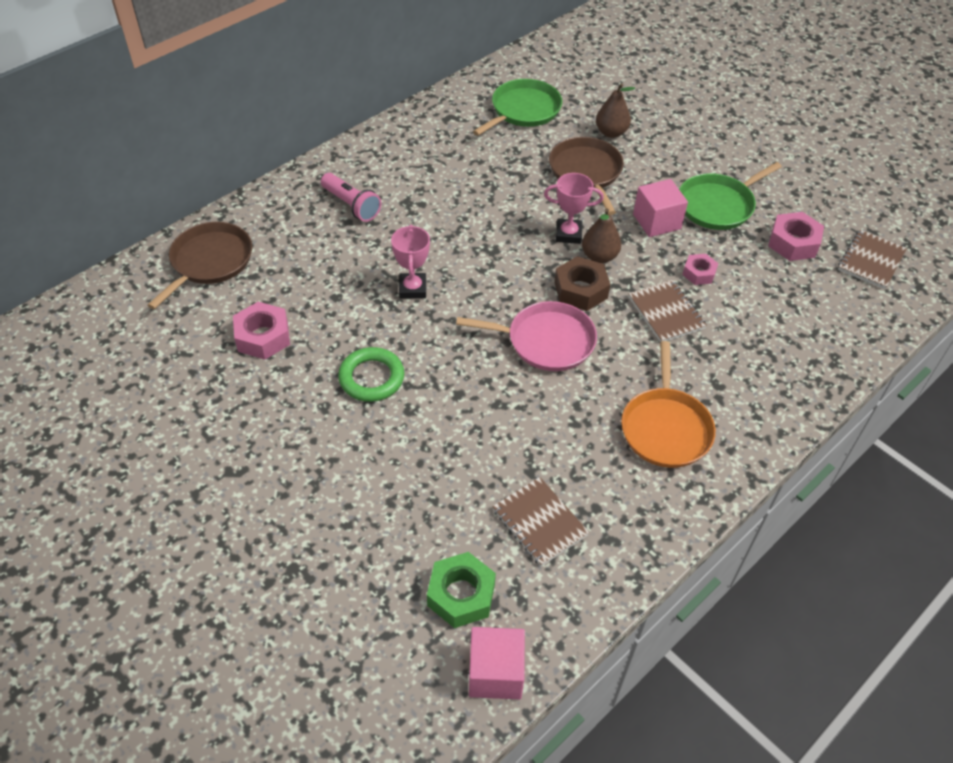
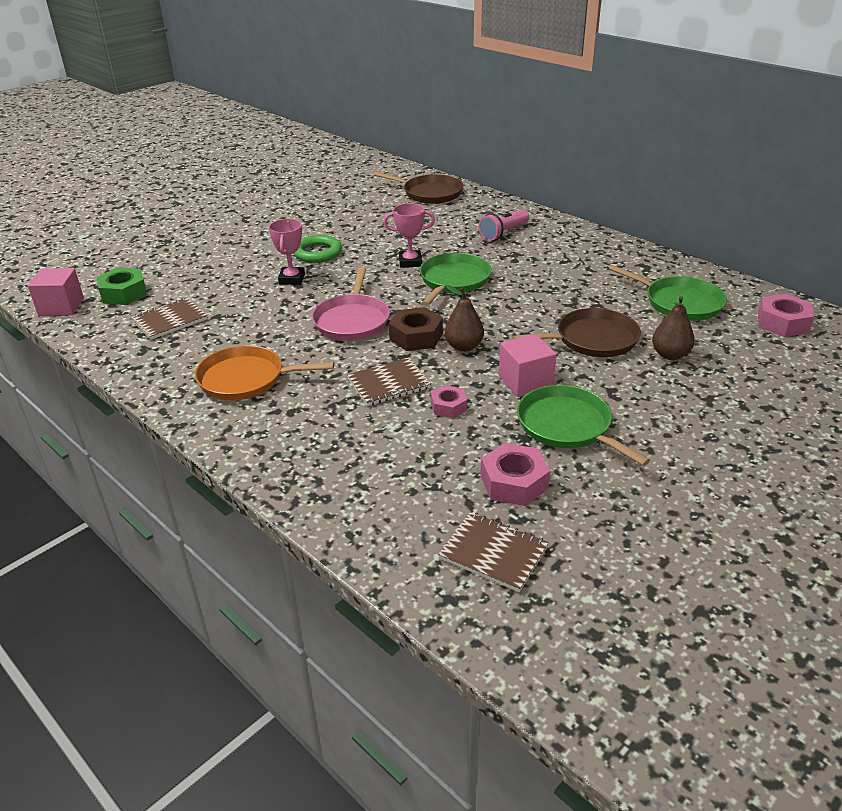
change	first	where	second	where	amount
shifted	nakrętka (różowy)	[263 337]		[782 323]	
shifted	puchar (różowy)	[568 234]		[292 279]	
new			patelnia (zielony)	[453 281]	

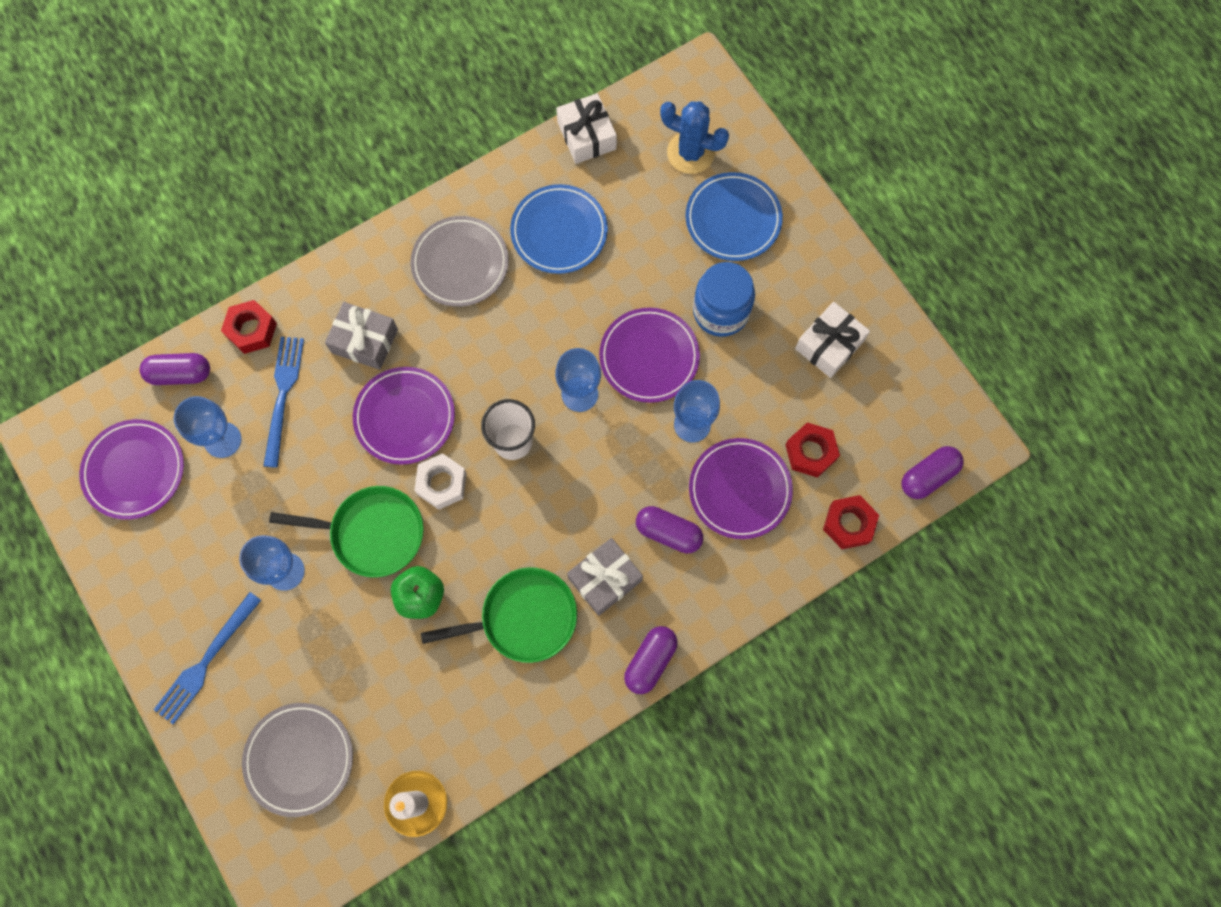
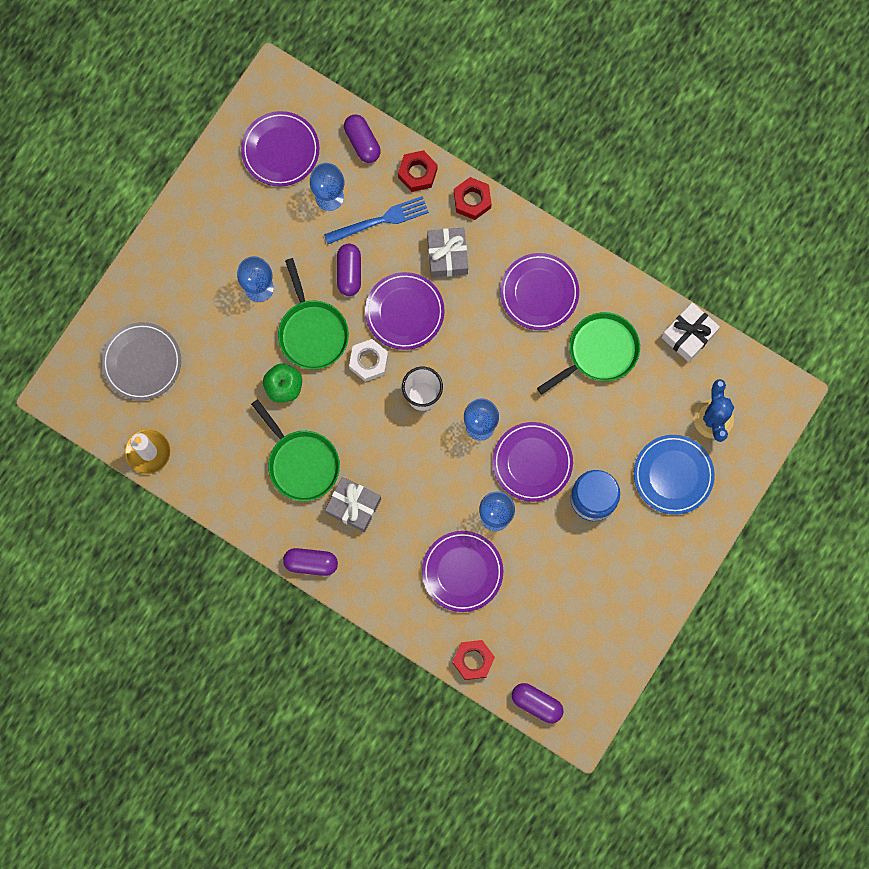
change	first	where	second	where	amount
gone	widelec (niebieski)	[206 661]			
repainted	talerz (szary)	[460 263]	talerz (fioletowy)	[539 292]	
swapped	talerz (niebieski)	[559 231]	patelnia (zielony)	[599 351]	
shifted	kapsułka (fioletowy)	[668 533]		[349 273]	
shifted	nakrętka (czerwony)	[810 452]		[472 200]	
gone	prezent (biały)	[829 345]			

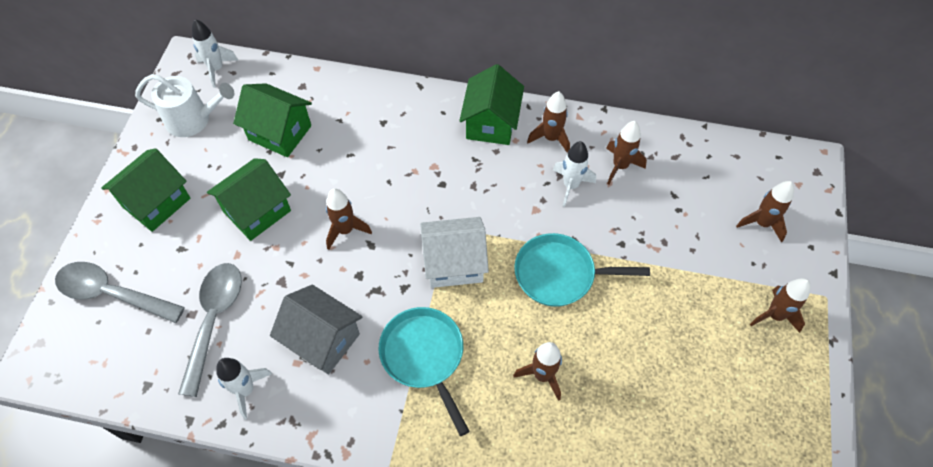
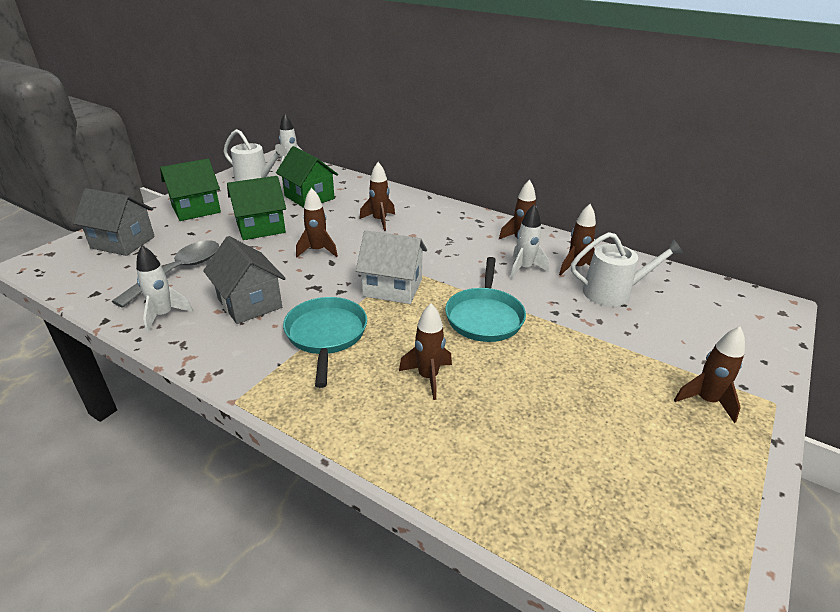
change	first	where	second	where	amount
swapped	łyżka (szary)	[112 293]	domek (szary)	[123 242]	
gone	domek (zielony)	[491 123]			
rotated	patelnia (turkusowy)	[560 274]		[484 316]	105 degrees counterclockwise
shifted	rakieta (brązowy)	[761 223]		[379 221]	
new			konewka (biały)	[613 292]	

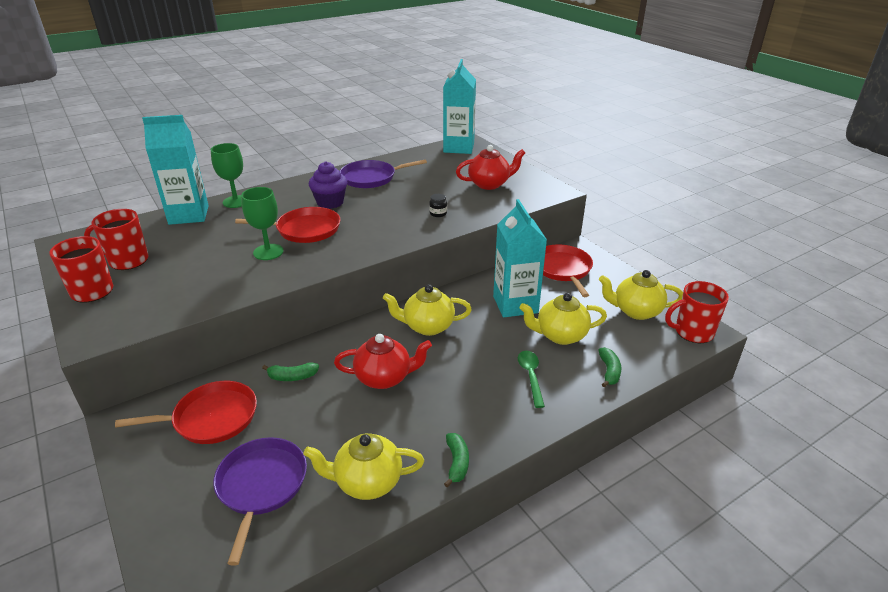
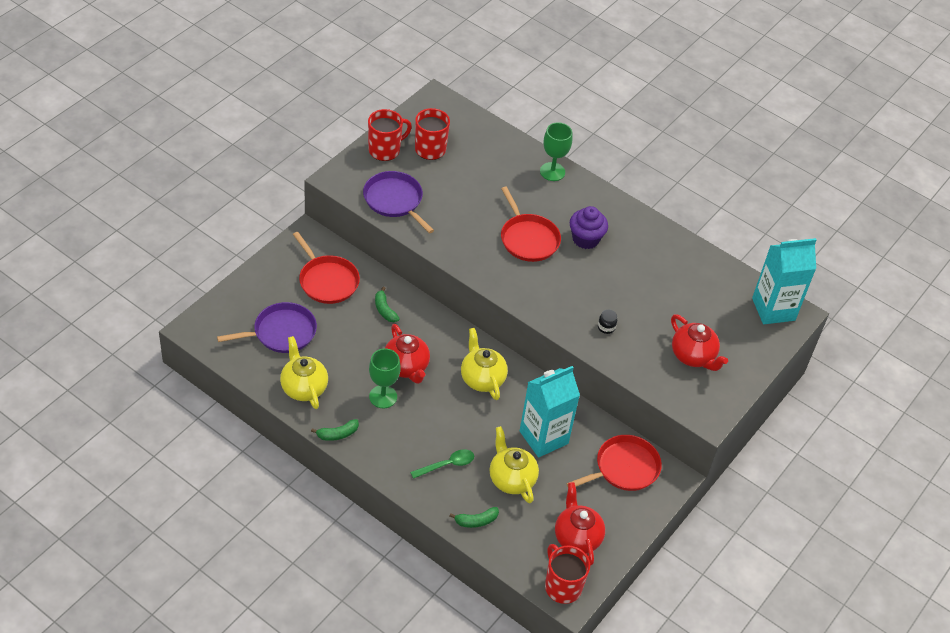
change	first	where	second	where	amount
gone	karton mleka (turkusowy)	[189 215]			
shifted	kielich (zielony)	[268 252]		[383 397]	
shifted	patelnia (fioletowy)	[371 178]		[394 200]	
repainted	imbryk (żółty)	[636 311]	imbryk (czerwony)	[577 537]	

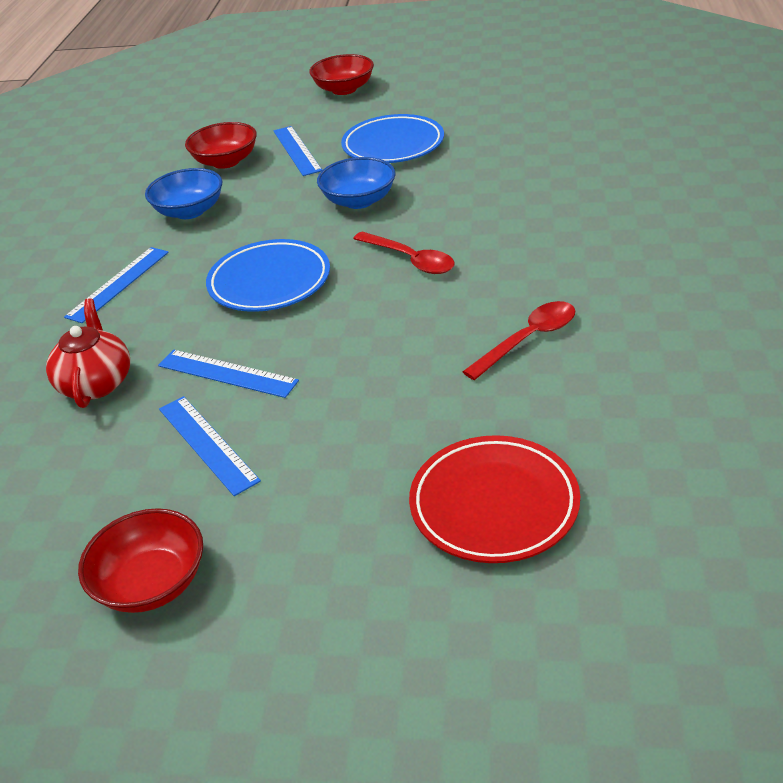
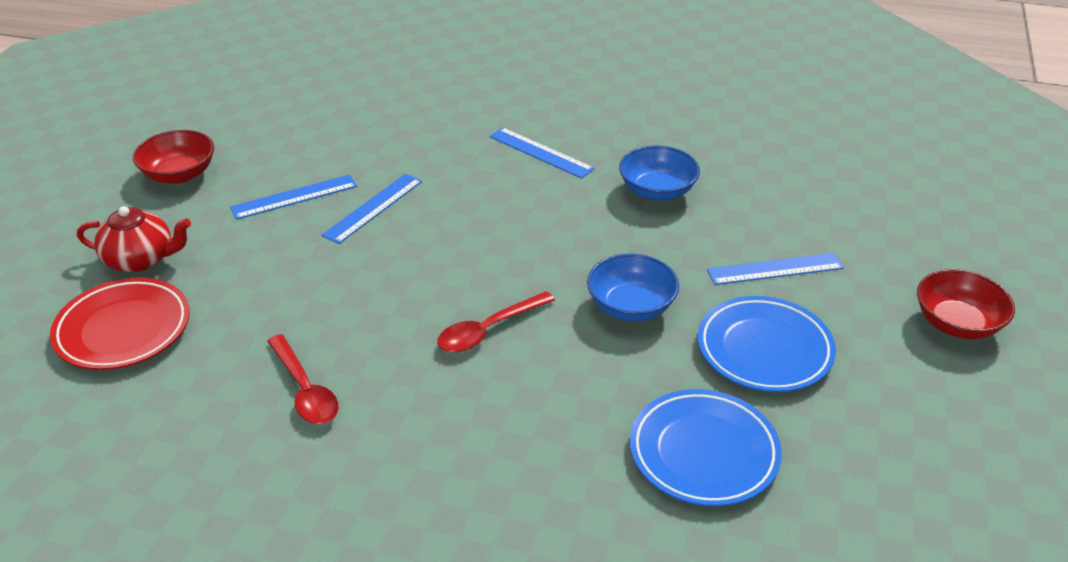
change	first	where	second	where	amount
shifted	imbryk (czerwony)	[96 383]		[141 259]	
gone	miska (czerwony)	[226 161]			
shifted	talerz (niebieski)	[269 282]		[703 453]	

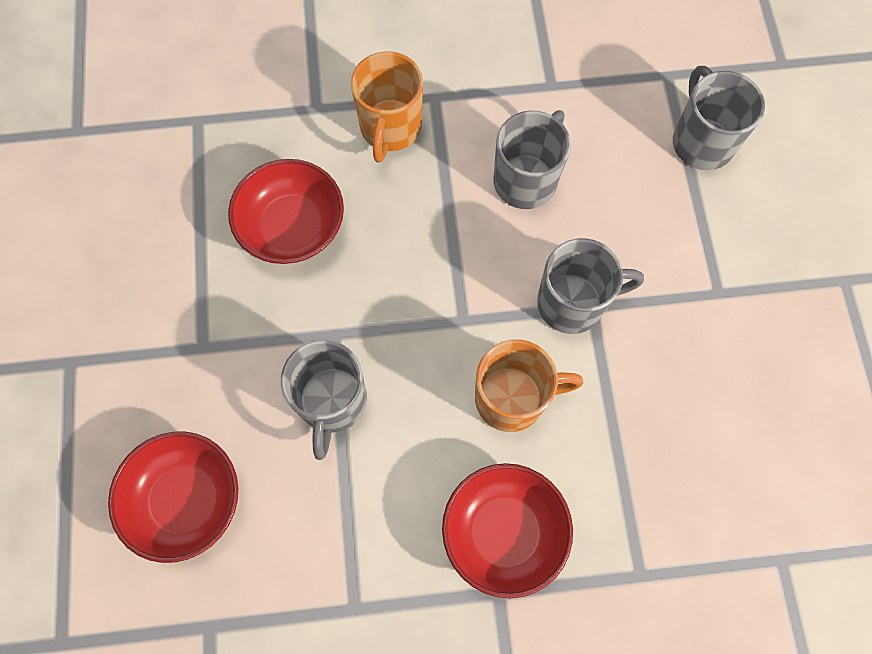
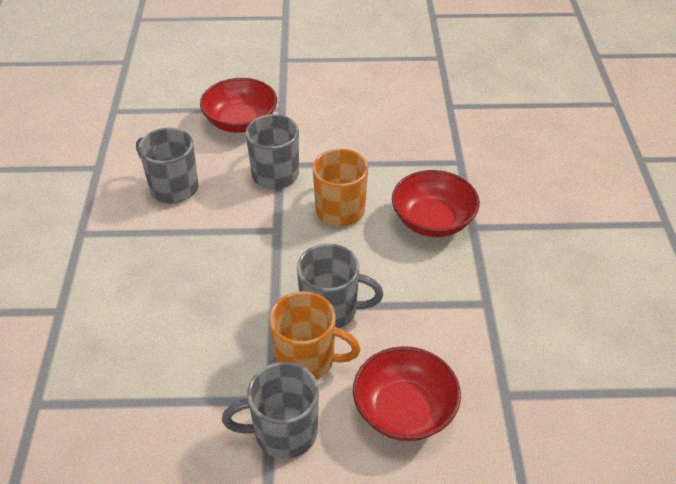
change	first	where	second	where	amount
shifted	miska (czerwony)	[292 227]		[241 122]	
shifted	kubek (pomarańczowy)	[390 128]		[307 359]	
shifted	kubek (szary)	[701 141]		[283 432]	

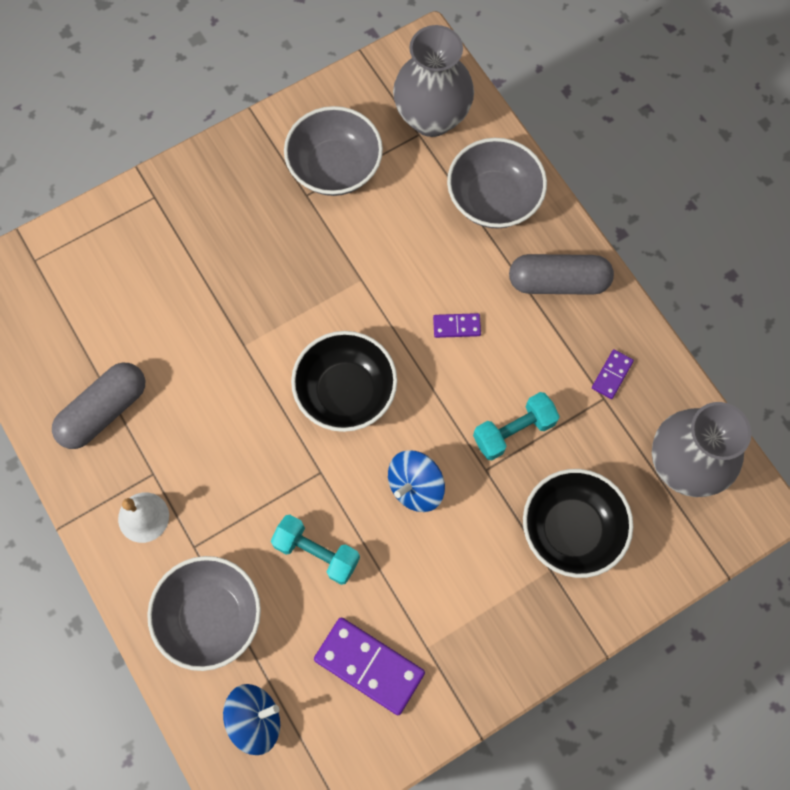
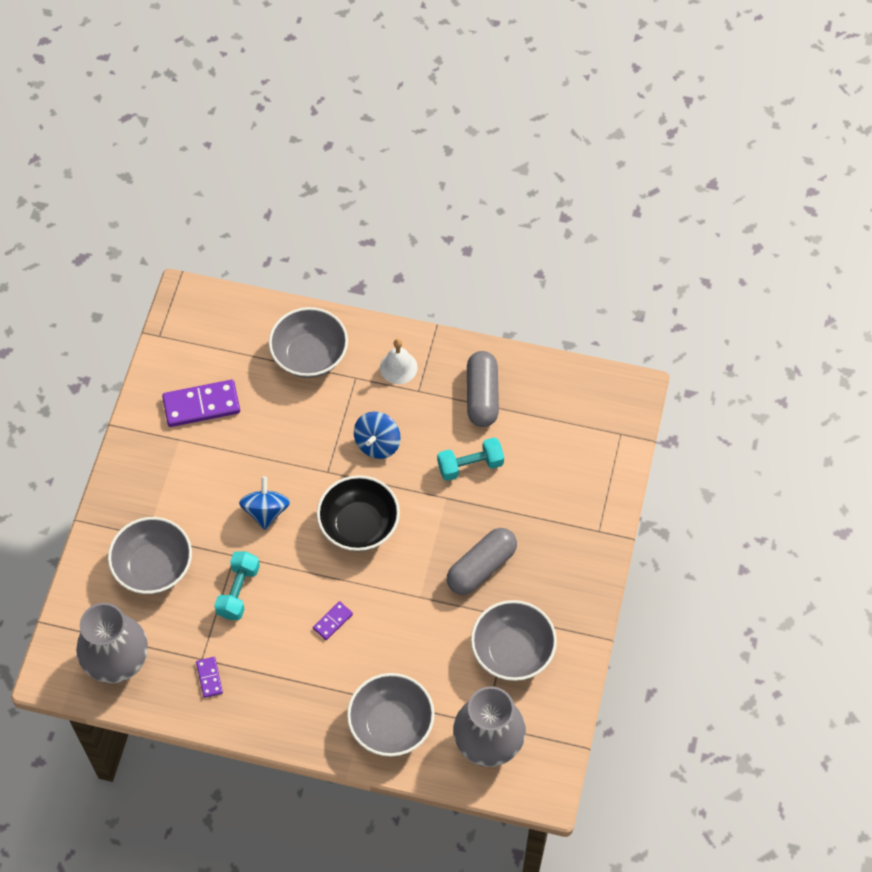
change	first	where	second	where	amount
shifted	bączek (niebieski)	[255 719]		[377 444]	
shifted	hantel (turkusowy)	[316 552]		[470 465]	
shifted	kapsułka (szary)	[558 282]		[481 567]	
repainted	miska (czarny)	[571 529]	miska (szary)	[153 567]	

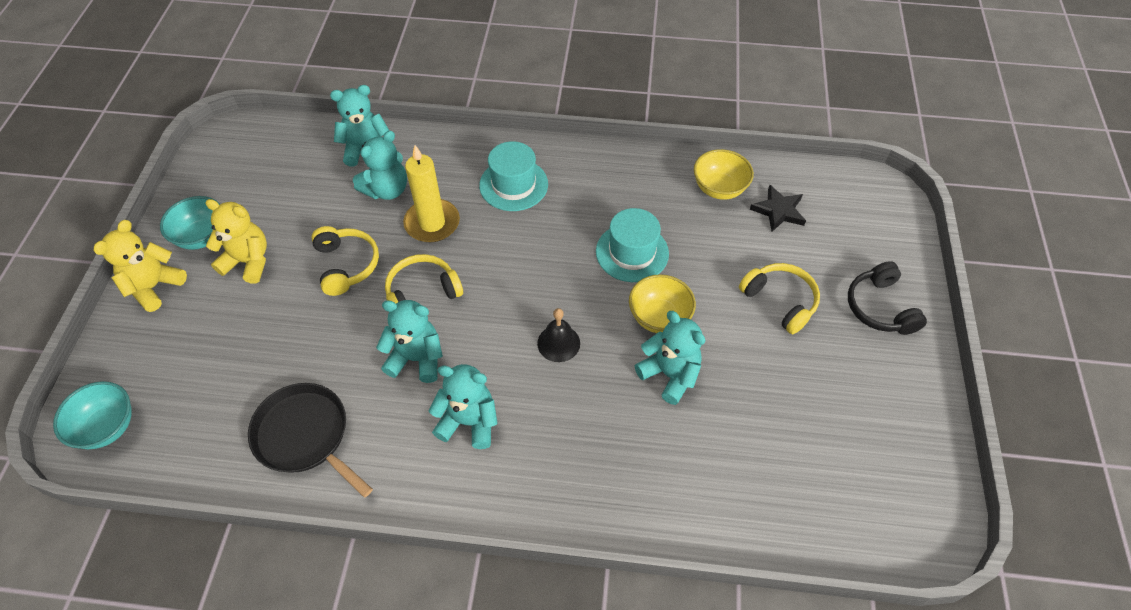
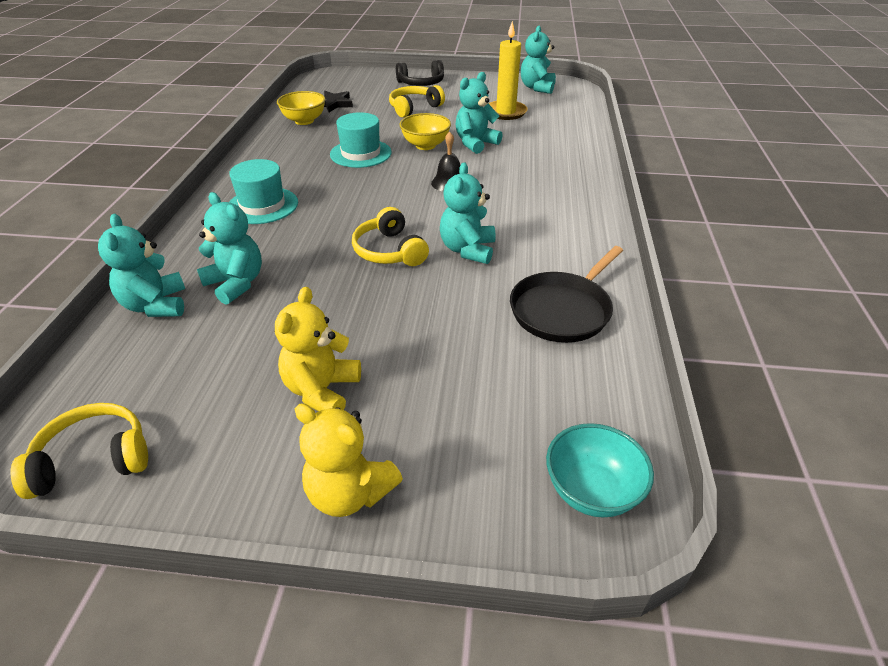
change	first	where	second	where	amount
gone	miska (turkusowy)	[202 237]			
shifted	słuchawki (żółty)	[346 265]		[93 459]	
shifted	świeca (żółty)	[432 223]		[505 112]	
shifted	miś (turkusowy)	[468 422]		[537 88]	

